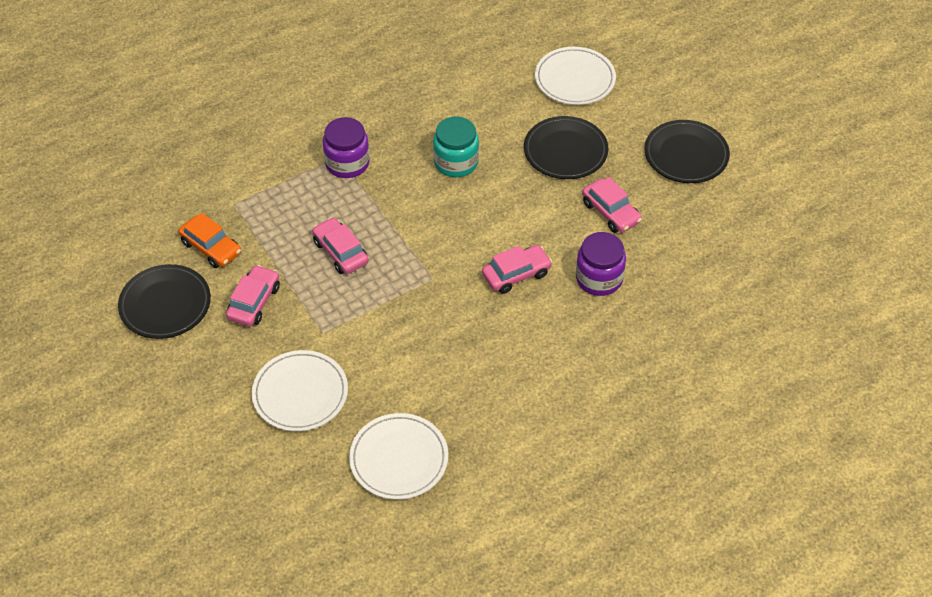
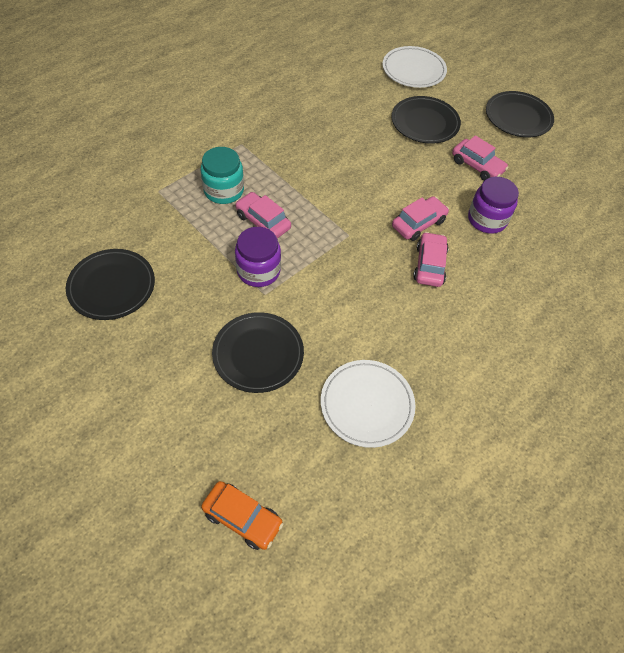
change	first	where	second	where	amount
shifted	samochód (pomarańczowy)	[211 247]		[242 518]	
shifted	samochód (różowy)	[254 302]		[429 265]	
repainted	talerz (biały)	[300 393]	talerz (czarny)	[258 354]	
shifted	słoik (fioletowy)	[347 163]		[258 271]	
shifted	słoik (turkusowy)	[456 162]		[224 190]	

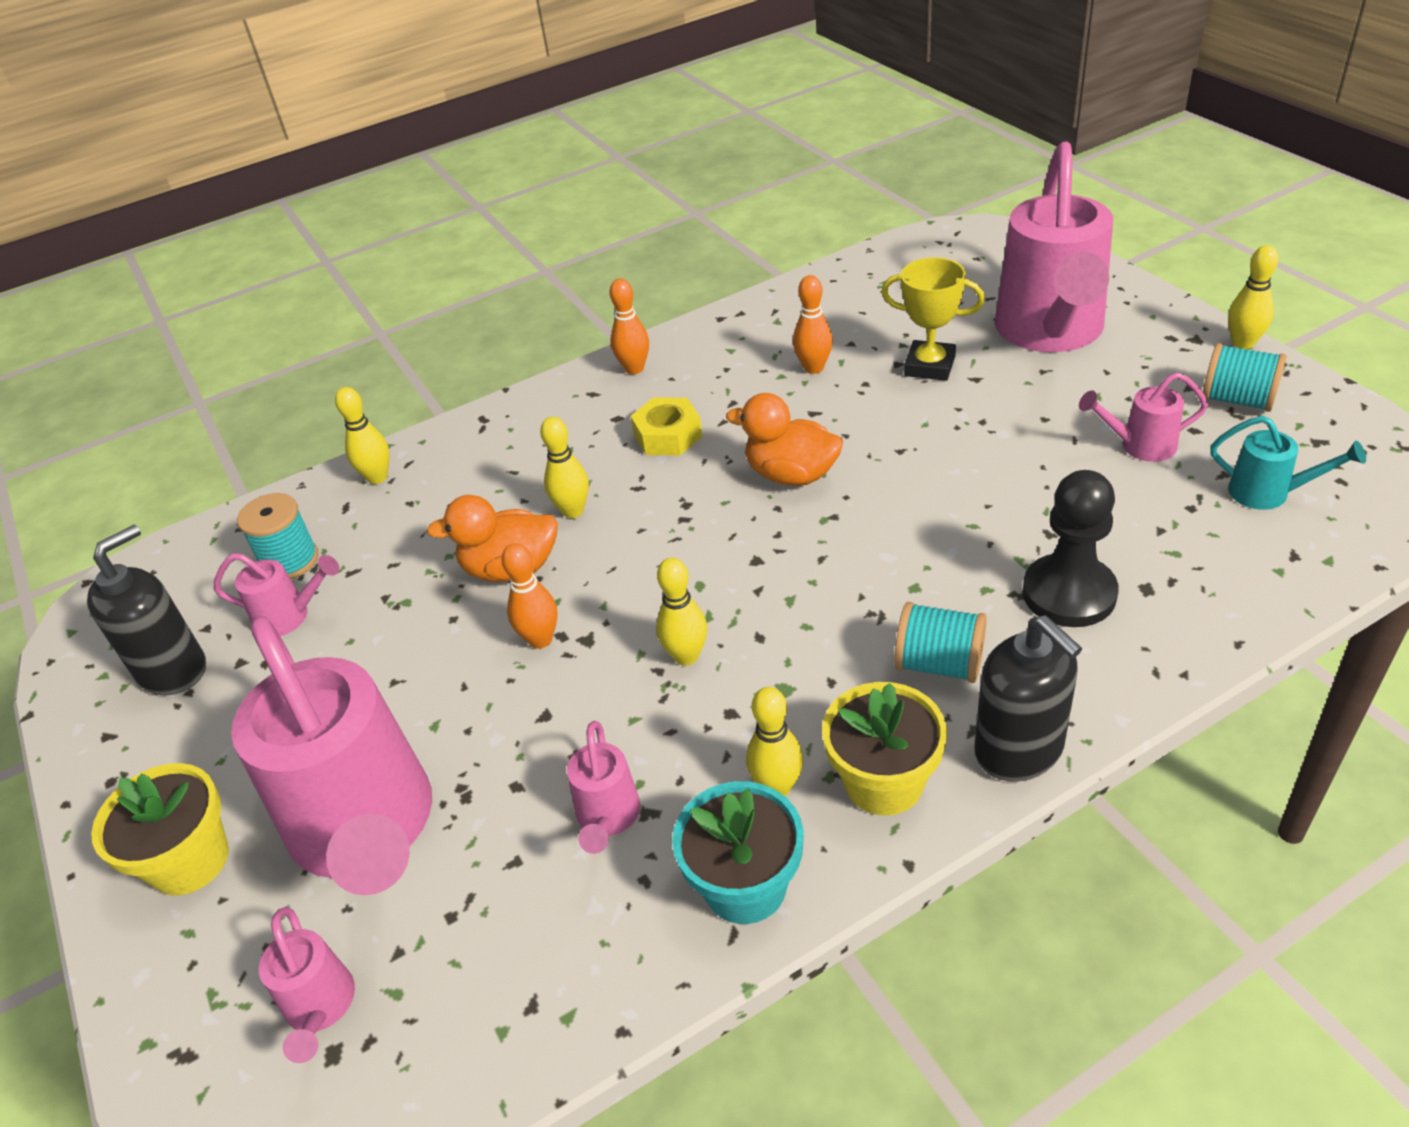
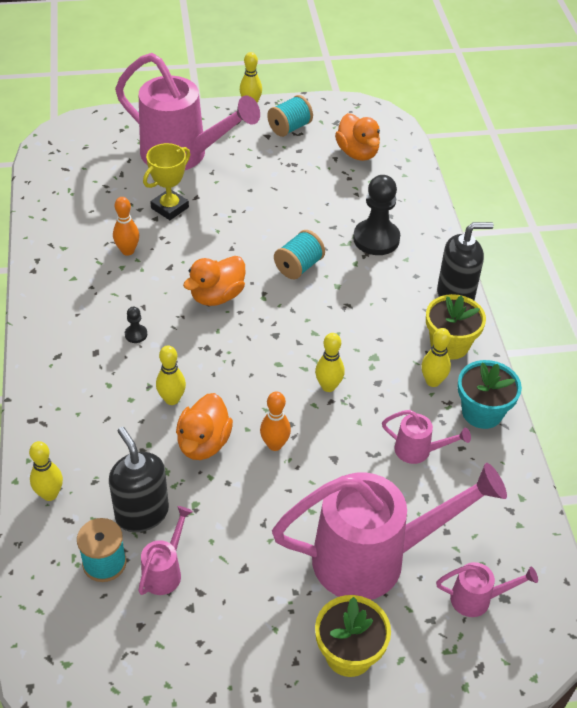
change	first	where	second	where	amount
shifted	dozownik mydła (czarny)	[173 670]		[142 513]	
gone	kręgiel (pomarańczowy)	[634 369]			
swapped	nakrętka (żółty)	[668 436]	pionek (czarny)	[136 334]	
shifted	szpulka (turkusowy)	[939 664]		[298 267]	
gone	konewka (różowy)	[1139 446]			
swapped	konewka (turkusowy)	[1268 493]	kaczka (pomarańczowy)	[357 153]	

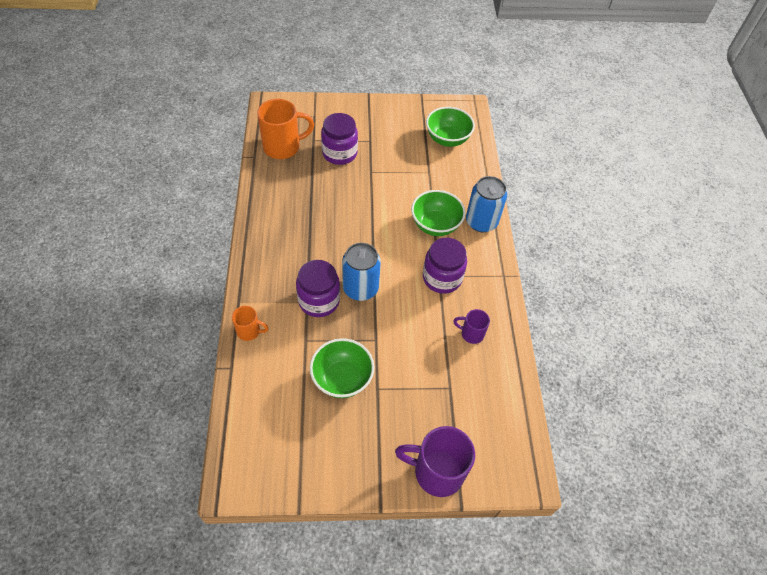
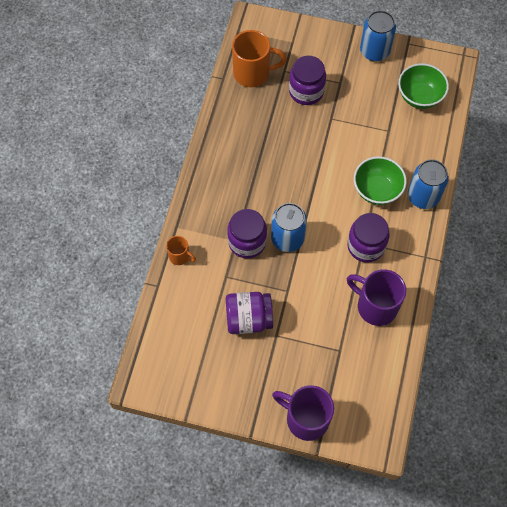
change	first	where	second	where	amount
swapped	miska (zielony)	[342 378]	słoik (fioletowy)	[248 319]	
scaled	kubek (fioletowy)	[471 334]		[375 306]	x1.89
new			puszka (niebieski)	[374 51]	

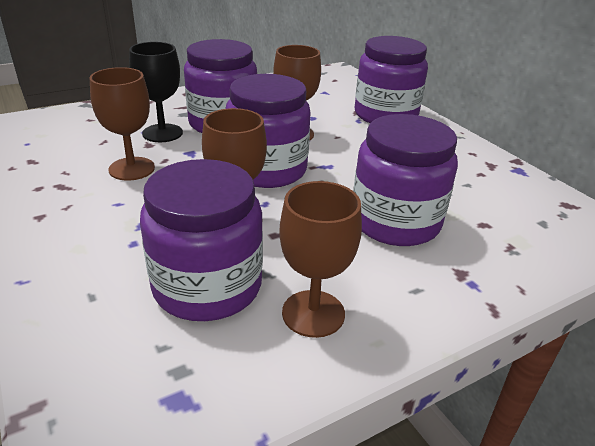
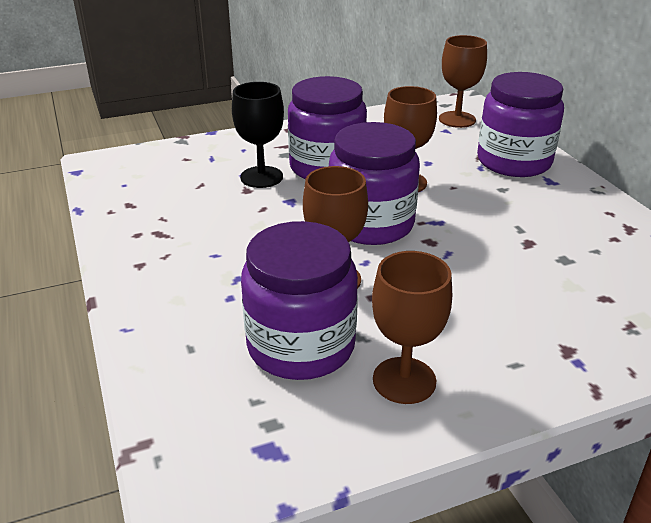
change	first	where	second	where	amount
shifted	kielich (brązowy)	[132 169]		[457 119]	
gone	słoik (fioletowy)	[395 222]			

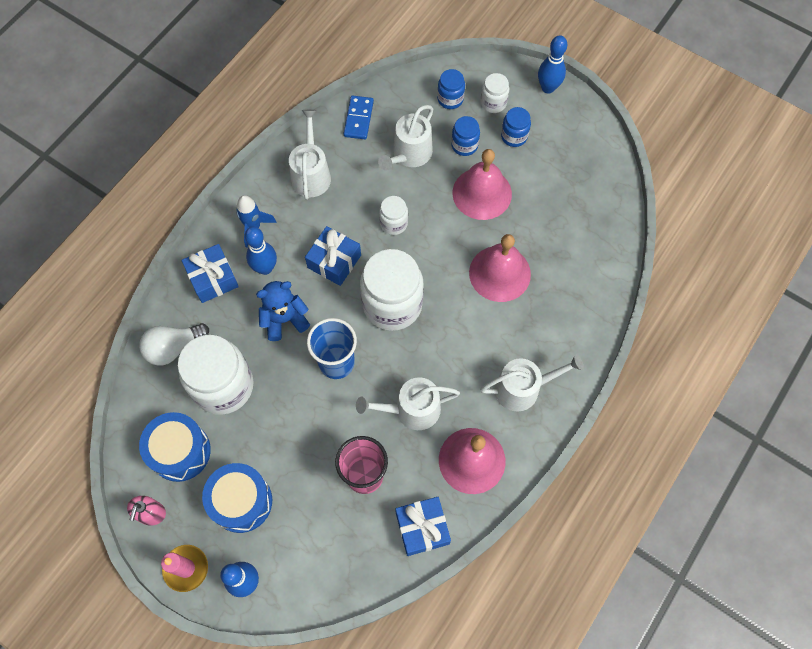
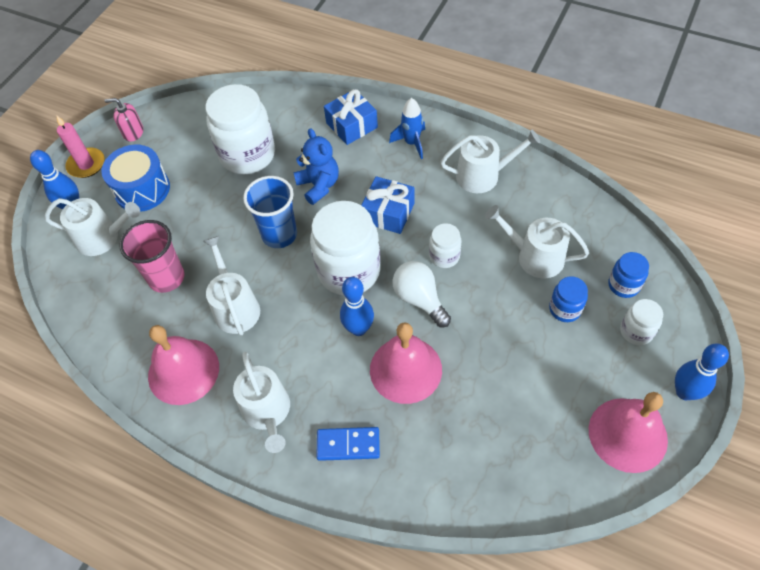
change	first	where	second	where	amount
shifted	żarówka (biały)	[173 348]		[419 299]	
gone	bęben (niebieski)	[180 451]			
shifted	kręgiel (niebieski)	[265 268]		[358 329]	
shifted	kostka domina (niebieski)	[358 119]		[348 444]	
gone	prezent (niebieski)	[422 528]			
shifted	dzwonek (różowy)	[482 193]		[627 434]	
gone	słoik (niebieski)	[514 136]			
new			konewka (biały)	[102 238]	

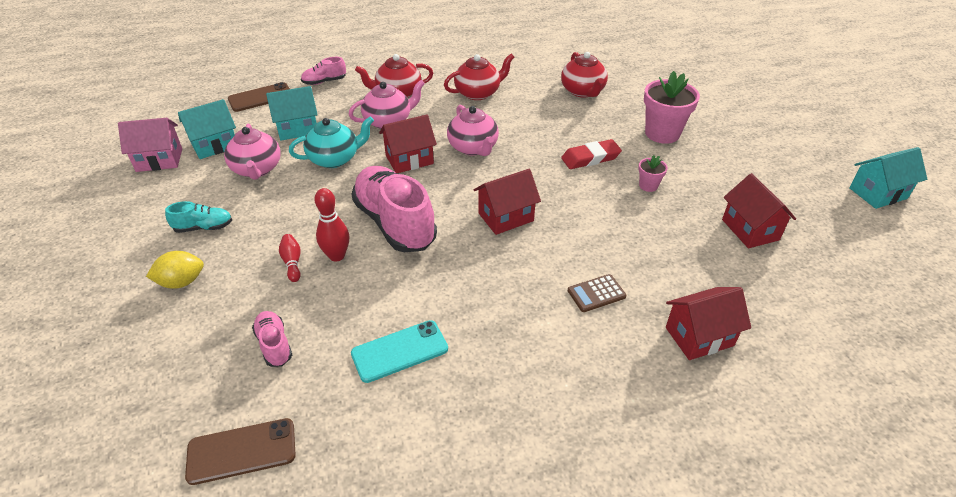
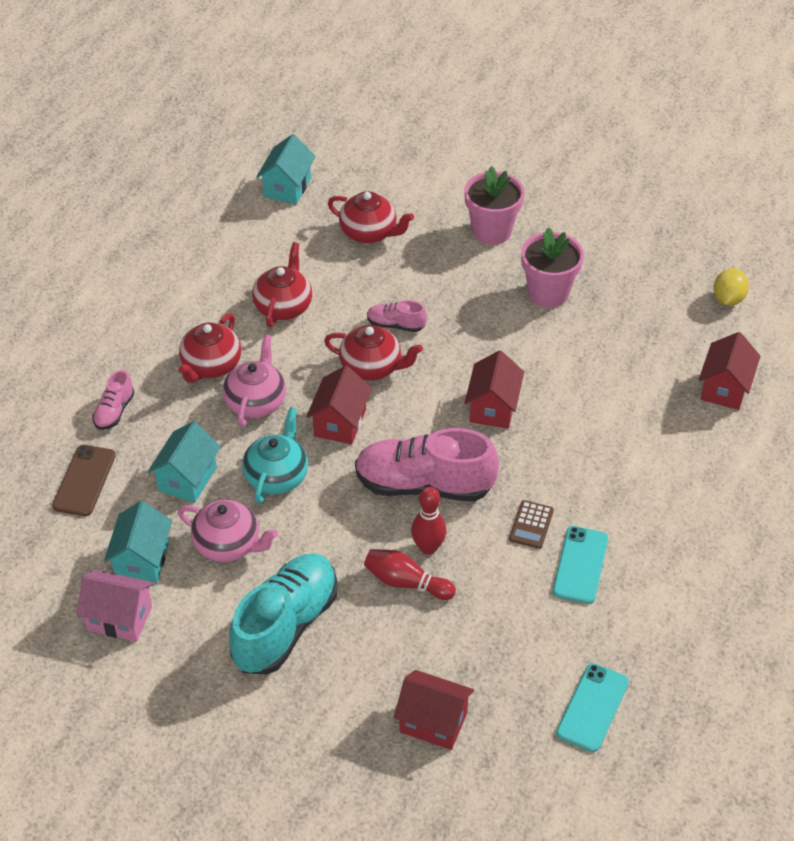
change	first	where	second	where	amount
rotated	domek (różowy)	[159 160]		[119 618]	75 degrees clockwise
shifted	cytryna (żółty)	[181 282]		[728 299]	
scaled	but (turkusowy)	[203 227]		[285 626]	x2.15
repainted	telefon (brązowy)	[242 451]	telefon (turkusowy)	[592 707]	
shifted	but (różowy)	[274 345]		[396 325]	
scaled	kręgiel (czerwony)	[292 262]		[406 582]	x1.53
repainted	imbryk (różowy)	[473 148]	imbryk (czerwony)	[372 367]	
gone	gumka do mazania (czerwony)	[590 158]			
shifted	kalkulator (brązowy)	[596 293]		[531 525]	
scaled	doniczka (różowy)	[648 186]		[548 293]	x2.05
shifted	domek (czerwony)	[750 230]		[433 722]	
shifted	domek (turkusowy)	[878 193]		[287 187]	

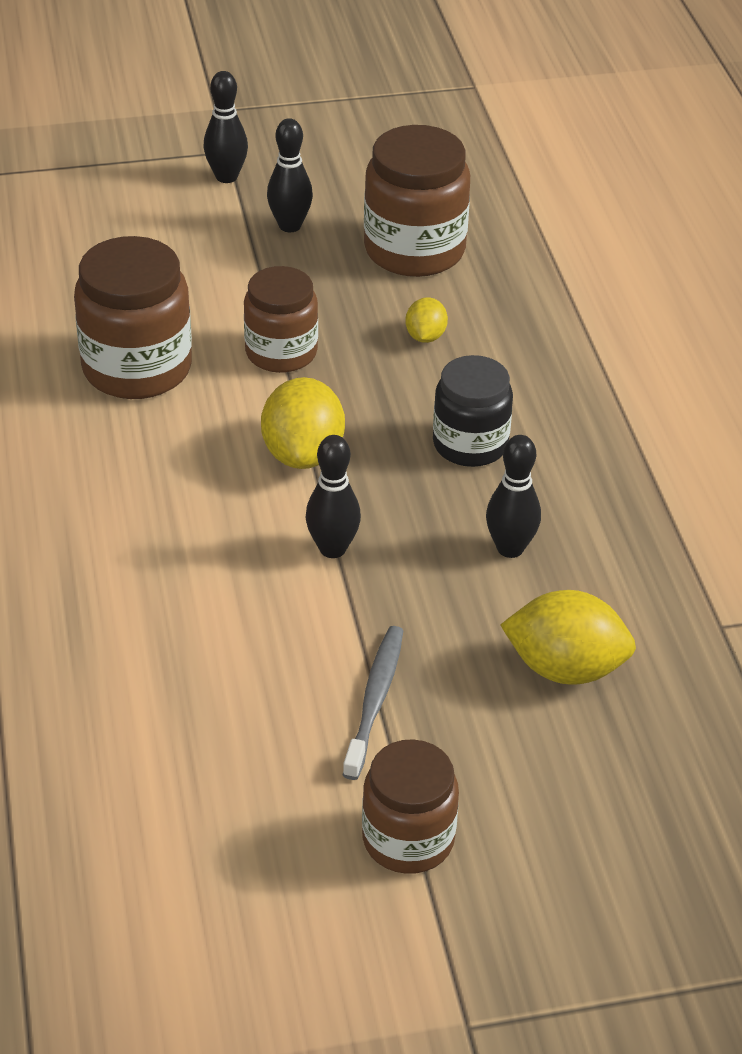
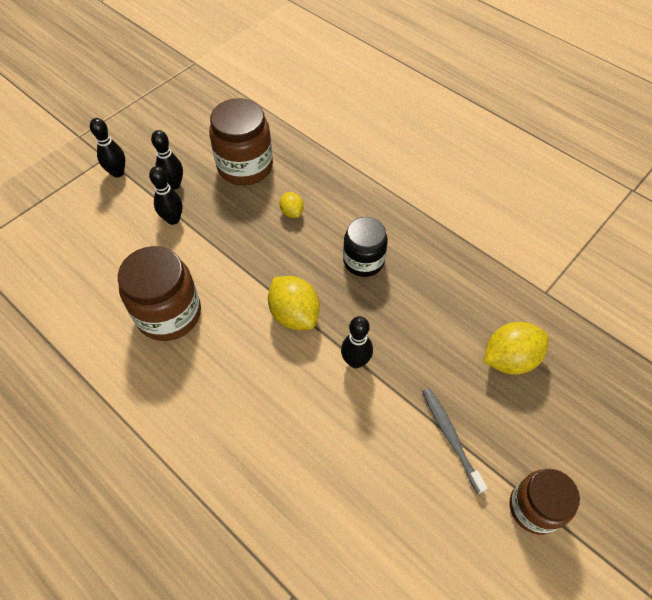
change	first	where	second	where	amount
gone	słoik (brązowy)	[281 352]			
shifted	kręgiel (czarny)	[510 548]		[173 219]	

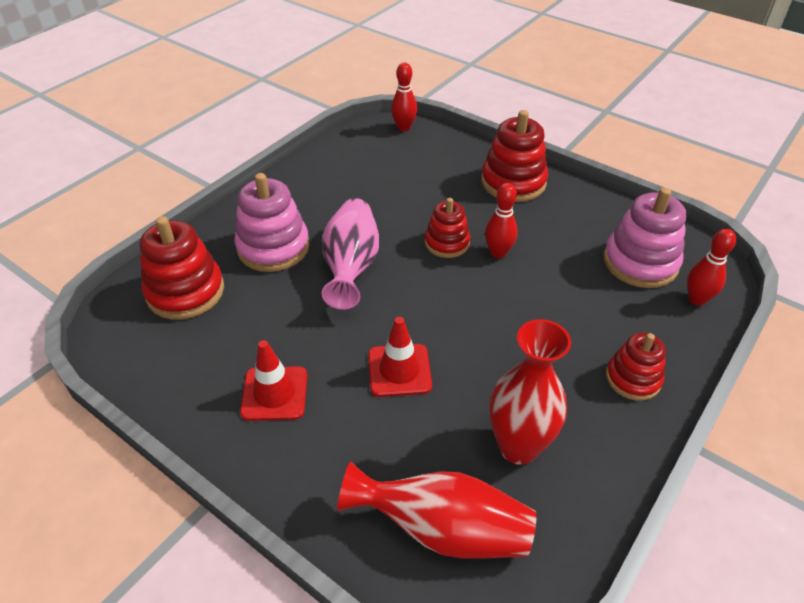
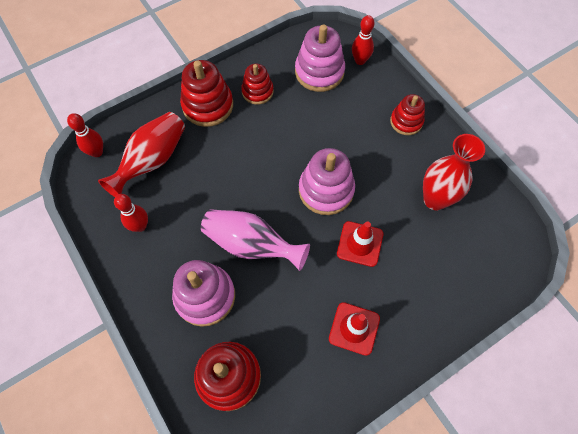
change	first	where	second	where	amount
shifted	wazon (czerwony)	[443 529]		[152 160]	
shifted	zabawka nakładanka (czerwony)	[447 243]		[257 91]	
shifted	kręgiel (czerwony)	[498 253]		[140 226]	
new			zabawka nakładanka (różowy)	[326 190]	

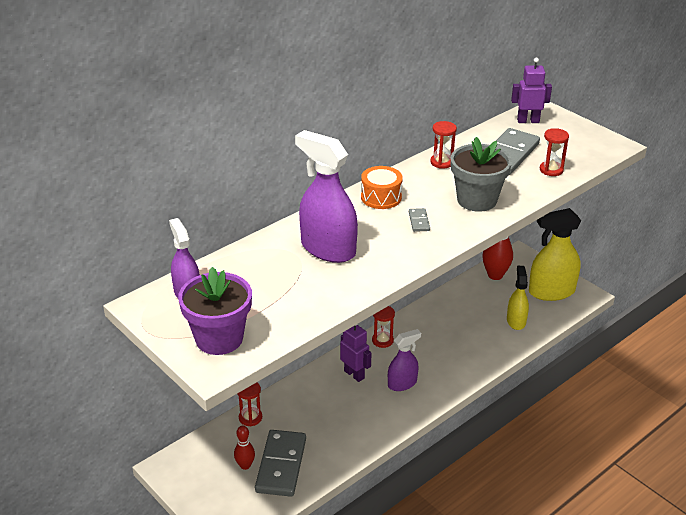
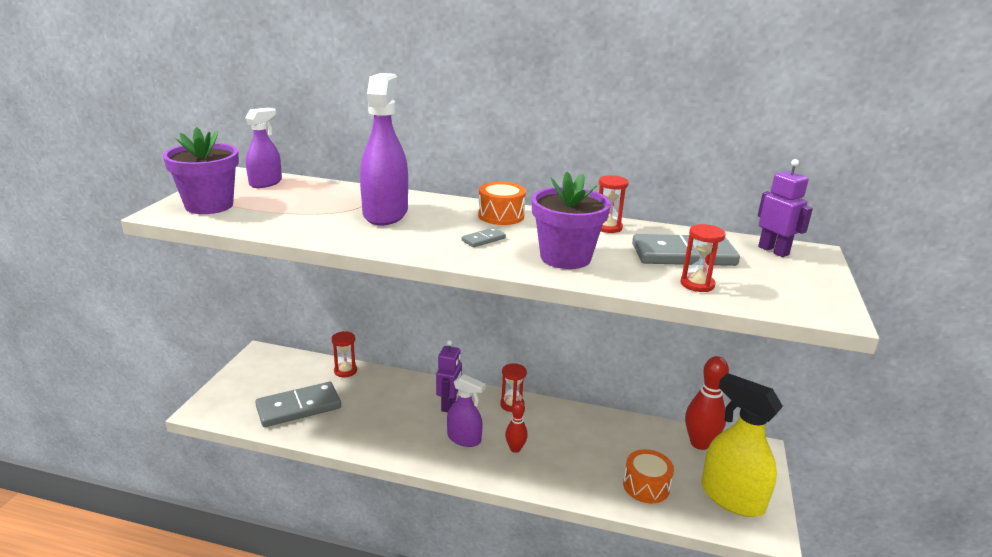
change	first	where	second	where	amount
shifted	kręgiel (czerwony)	[245 465]		[515 449]	
repainted	doniczka (szary)	[477 200]	doniczka (fioletowy)	[565 257]	
swapped	spryskiwacz (żółty)	[516 321]	bęben (pomarańczowy)	[646 486]	

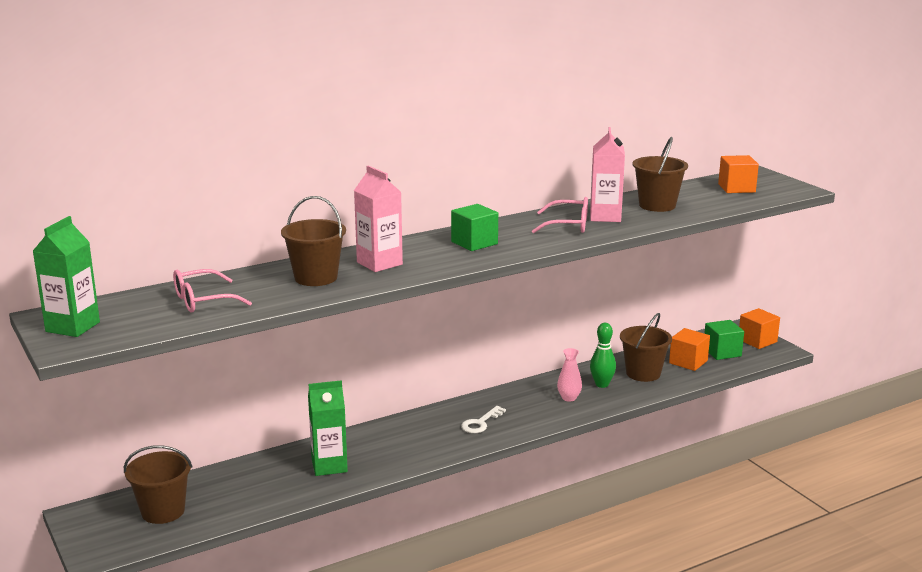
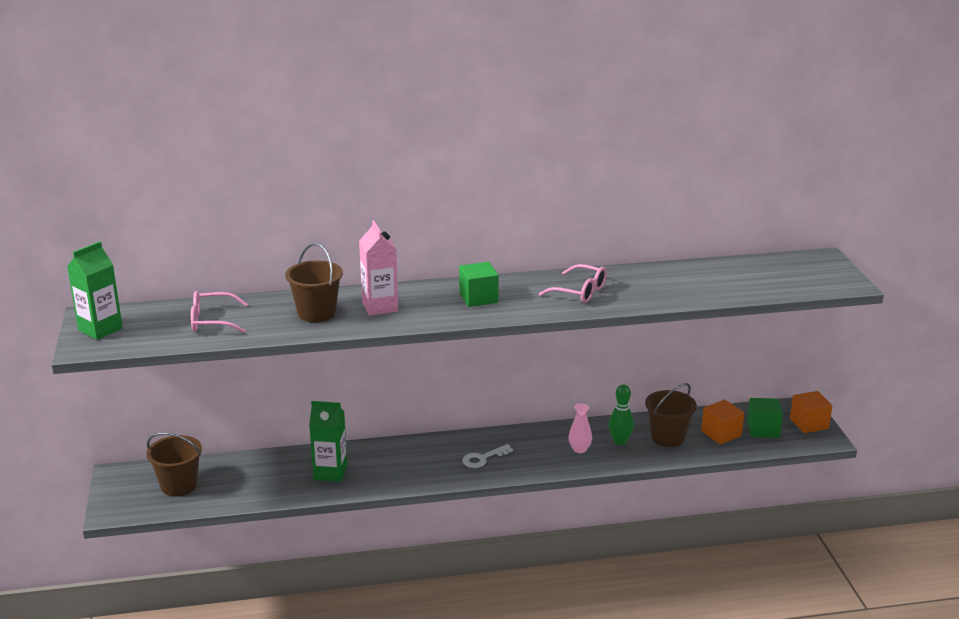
change	first	where	second	where	amount
gone	karton mleka (różowy)	[605 216]			
gone	wiadro (brązowy)	[657 205]			
gone	sześcian (pomarańczowy)	[736 188]			

